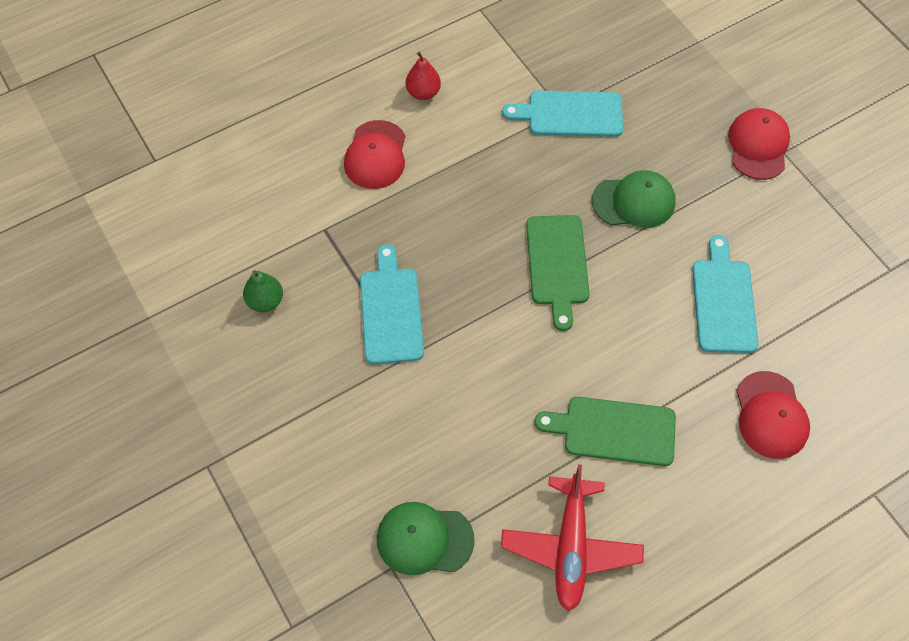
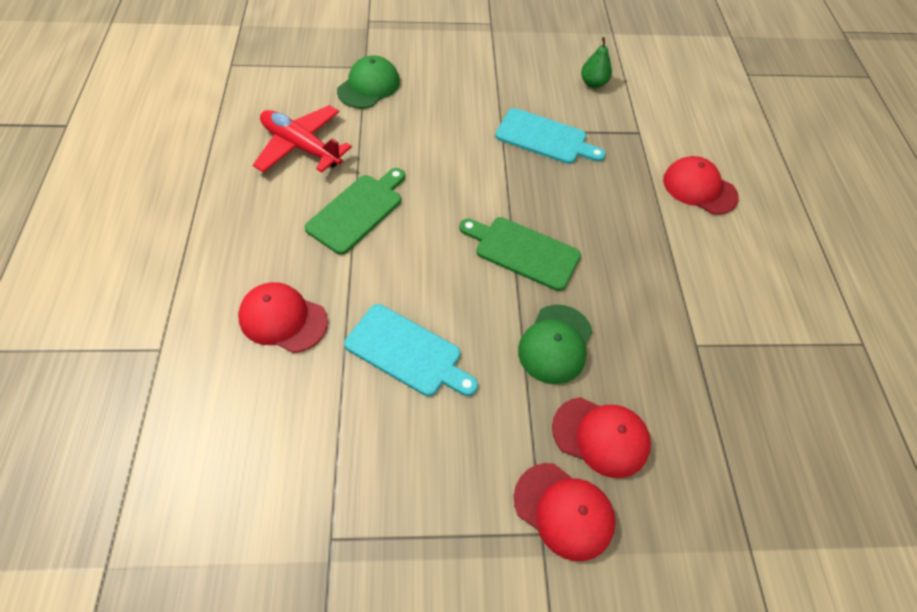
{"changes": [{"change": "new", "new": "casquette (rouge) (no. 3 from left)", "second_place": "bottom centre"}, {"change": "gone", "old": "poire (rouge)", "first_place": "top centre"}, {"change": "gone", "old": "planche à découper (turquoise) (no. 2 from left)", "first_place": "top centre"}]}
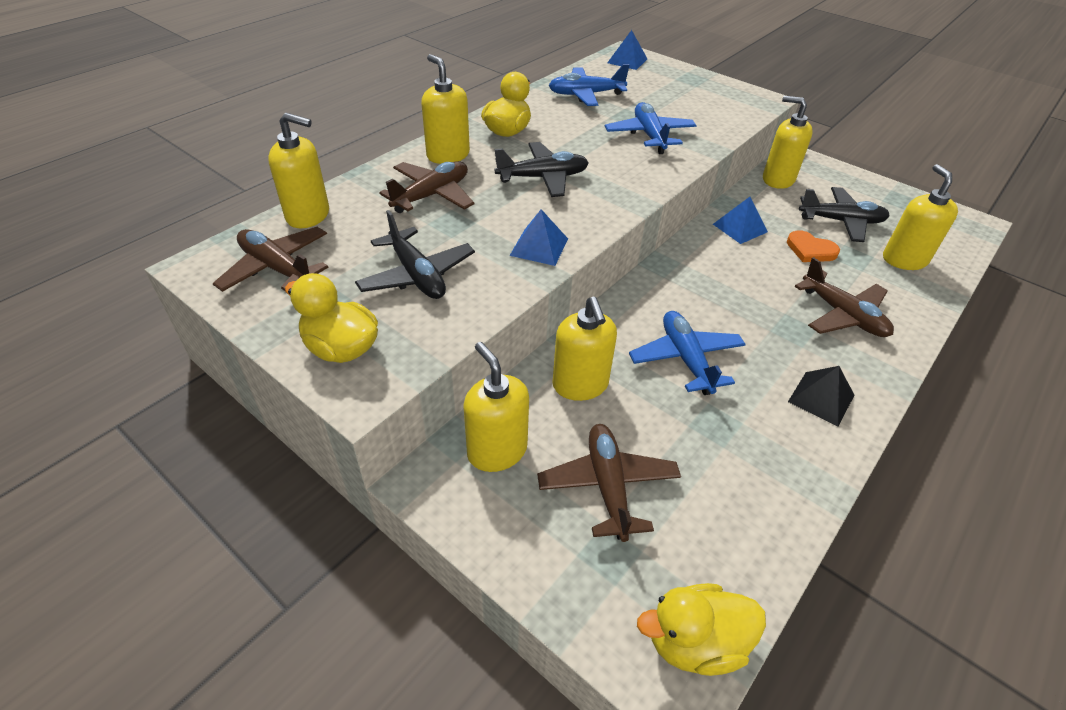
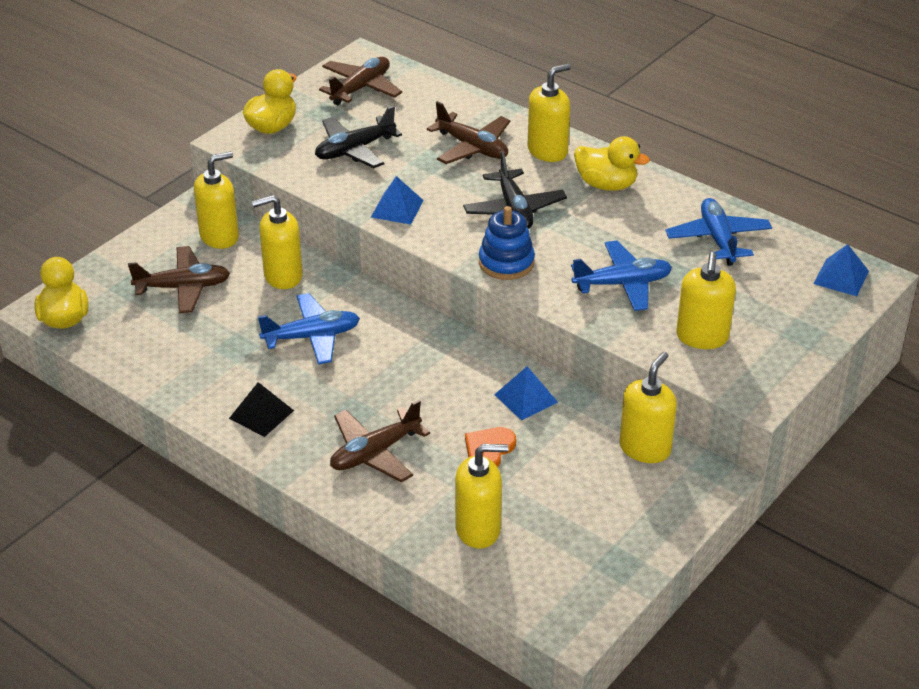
{"changes": [{"change": "new", "new": "jouet à empiler (bleu)", "second_place": "centre"}, {"change": "shifted", "old": "distributeur de savon (jaune) (no. 1 from left in the first image)", "new": "distributeur de savon (jaune) (no. 6 from left)", "first_place": "top left", "second_place": "middle right"}, {"change": "gone", "old": "avion (noir) (no. 3 from left)", "first_place": "top right"}]}
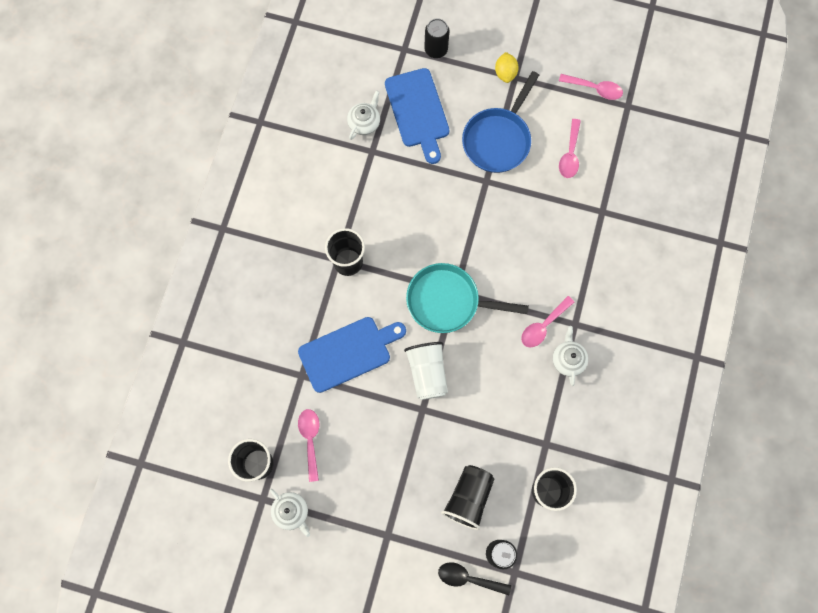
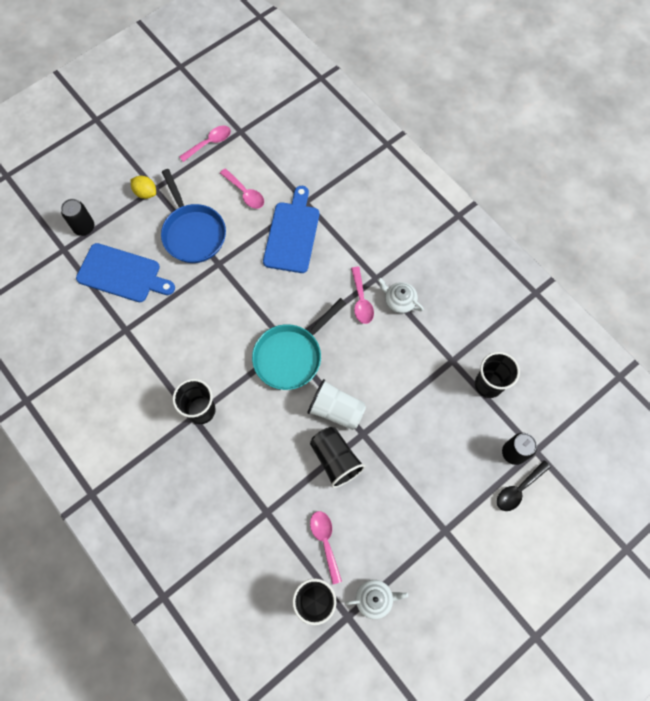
{"changes": [{"change": "shifted", "old": "planche à découper (bleu) (no. 1 from left in the first image)", "new": "planche à découper (bleu) (no. 2 from left)", "first_place": "centre", "second_place": "top centre"}, {"change": "shifted", "old": "gobelet (noir) (no. 3 from left)", "first_place": "bottom centre", "second_place": "centre"}, {"change": "rotated", "old": "cuillère (rose) (no. 1 from left in the first image)", "first_place": "bottom centre", "second_place": "bottom centre", "degrees": 45}, {"change": "gone", "old": "théière (blanc) (no. 2 from left)", "first_place": "top centre"}]}
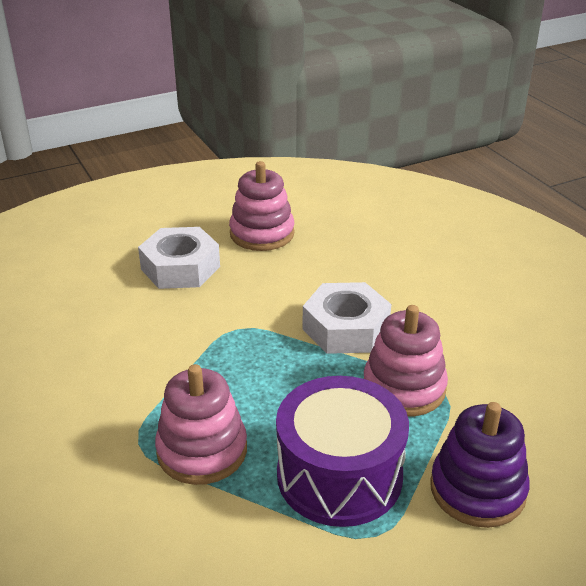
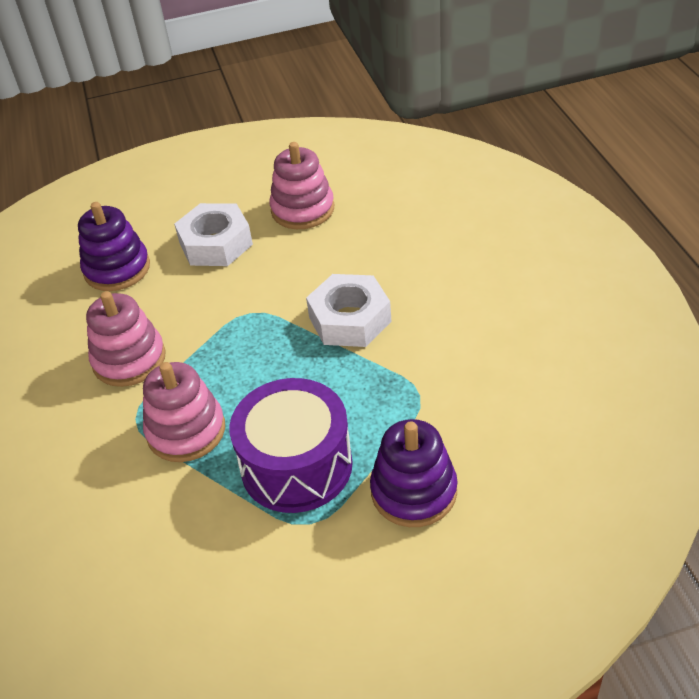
{"changes": [{"change": "new", "new": "jouet à empiler (violet) (no. 1 from left)", "second_place": "middle left"}, {"change": "shifted", "old": "jouet à empiler (rose) (no. 3 from left in the first image)", "new": "jouet à empiler (rose) (no. 1 from left)", "first_place": "middle right", "second_place": "middle left"}]}
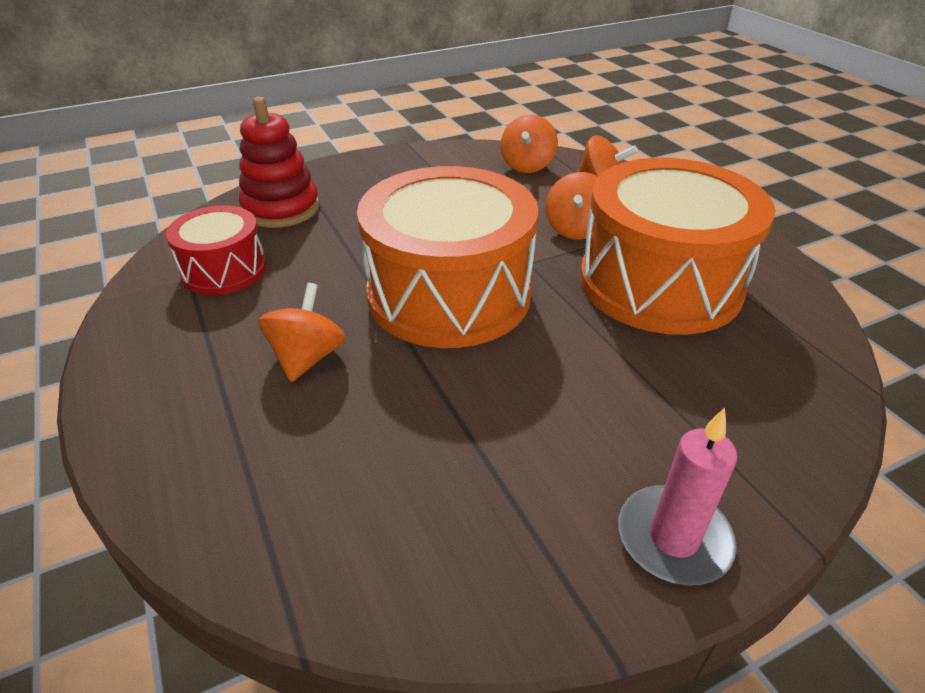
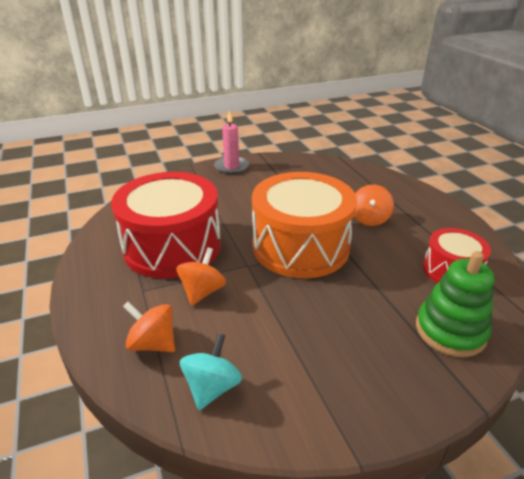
{"changes": [{"change": "repainted", "old": "tambour (orange) (no. 2 from left)", "new": "tambour (rouge) (no. 1 from left)", "first_place": "middle right", "second_place": "middle left"}, {"change": "repainted", "old": "toupie (orange) (no. 2 from left)", "new": "toupie (turquoise)", "first_place": "top centre", "second_place": "bottom centre"}, {"change": "repainted", "old": "jouet à empiler (rouge)", "new": "jouet à empiler (vert)", "first_place": "top left", "second_place": "middle right"}]}
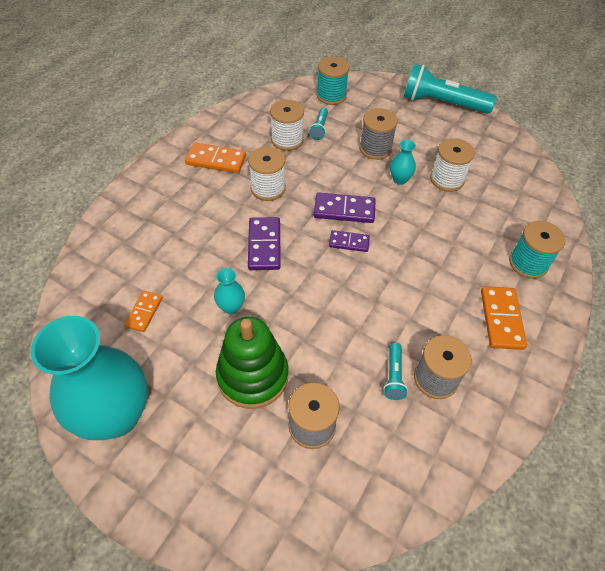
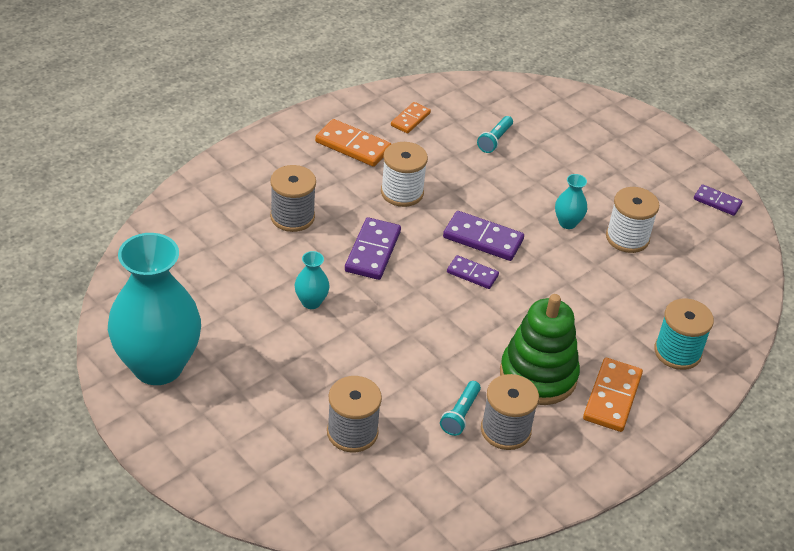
{"changes": [{"change": "shifted", "old": "bobine (gris) (no. 2 from left in the first image)", "new": "bobine (gris) (no. 1 from left)", "first_place": "top centre", "second_place": "centre"}, {"change": "shifted", "old": "domino (orange) (no. 1 from left in the first image)", "new": "domino (orange) (no. 2 from left)", "first_place": "middle left", "second_place": "top centre"}, {"change": "shifted", "old": "jouet à empiler (vert)", "first_place": "centre", "second_place": "middle right"}, {"change": "new", "new": "domino (violet) (no. 4 from left)", "second_place": "middle right"}, {"change": "gone", "old": "bobine (blanc) (no. 2 from left)", "first_place": "top centre"}, {"change": "gone", "old": "bobine (turquoise) (no. 1 from left)", "first_place": "top centre"}, {"change": "gone", "old": "lampe de poche (turquoise) (no. 3 from left)", "first_place": "top right"}]}
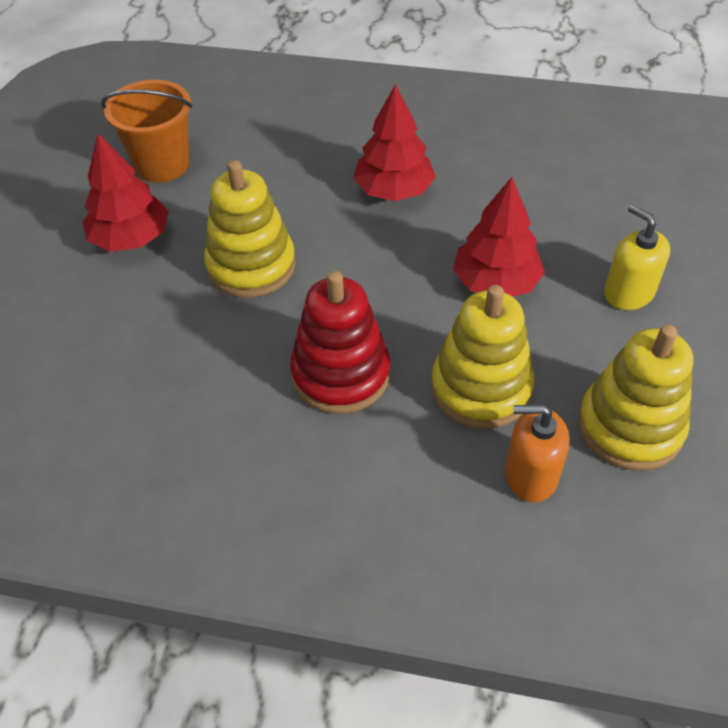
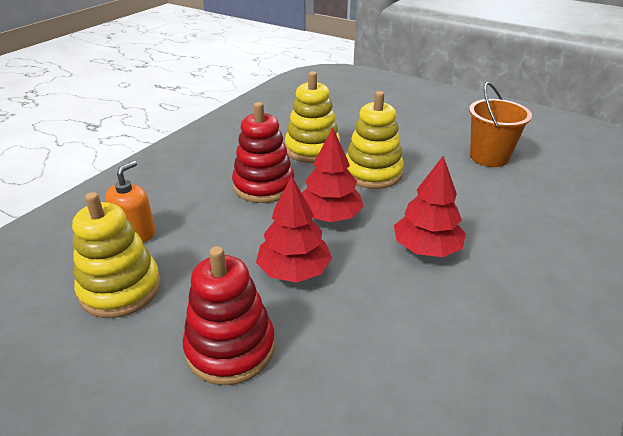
{"changes": [{"change": "swapped", "old": "distributeur de savon (jaune)", "new": "jouet à empiler (rouge) (no. 1 from left)", "first_place": "middle right", "second_place": "bottom centre"}, {"change": "shifted", "old": "jouet à empiler (jaune) (no. 2 from left)", "first_place": "centre", "second_place": "top centre"}, {"change": "shifted", "old": "arbre (rouge) (no. 1 from left in the first image)", "new": "arbre (rouge) (no. 2 from left)", "first_place": "top left", "second_place": "centre"}]}
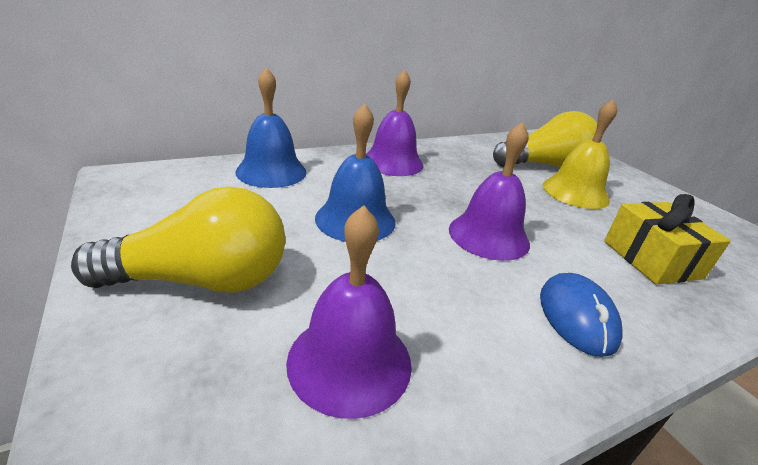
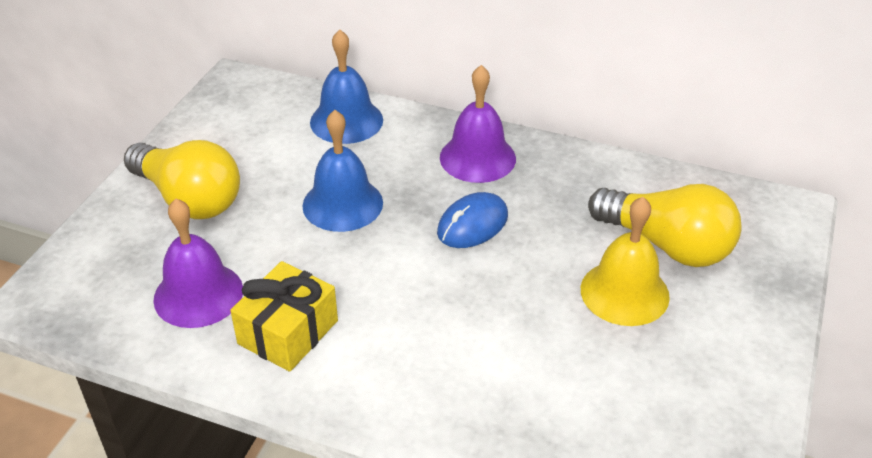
{"changes": [{"change": "shifted", "old": "cadeau (jaune)", "first_place": "middle right", "second_place": "bottom left"}, {"change": "shifted", "old": "souris (bleu)", "first_place": "bottom right", "second_place": "centre"}, {"change": "gone", "old": "cloche (violet) (no. 3 from left)", "first_place": "centre"}]}
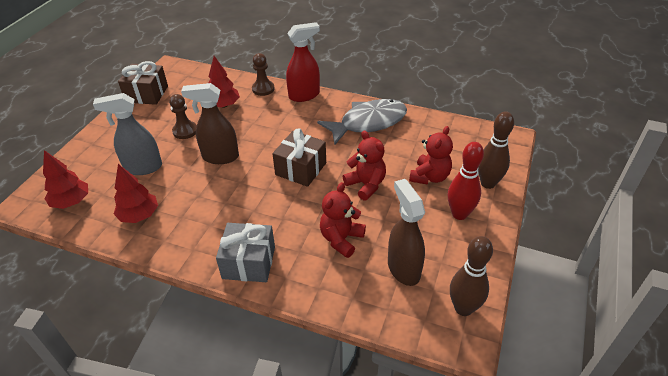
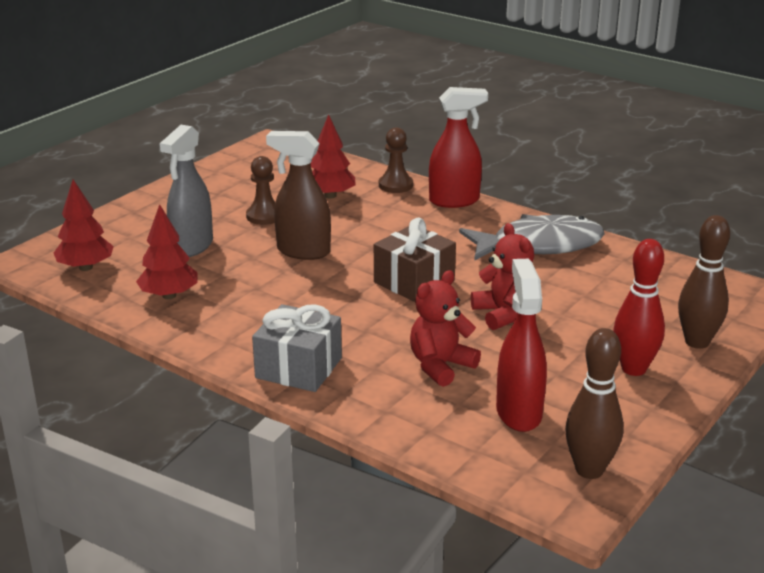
{"changes": [{"change": "rotated", "old": "vaporisateur (gris)", "first_place": "middle left", "second_place": "middle left", "degrees": -75}, {"change": "repainted", "old": "vaporisateur (marron) (no. 2 from left)", "new": "vaporisateur (rouge) (no. 2 from left)", "first_place": "centre", "second_place": "middle right"}, {"change": "gone", "old": "cadeau (marron) (no. 1 from left)", "first_place": "top left"}, {"change": "gone", "old": "ours en peluche (rouge) (no. 3 from left)", "first_place": "centre"}]}
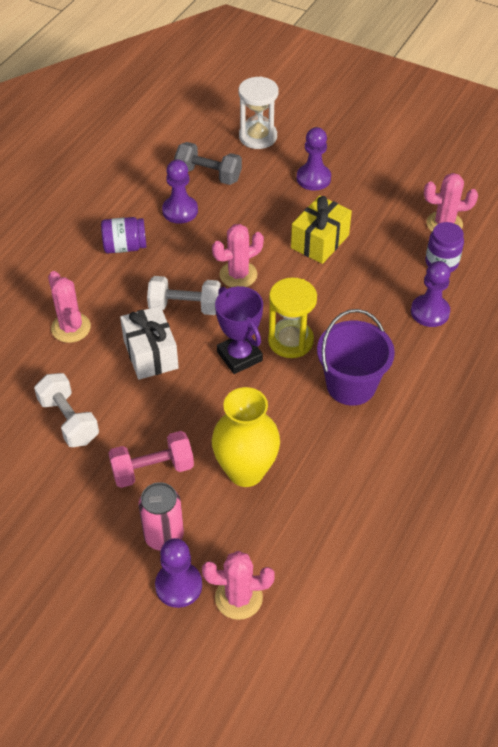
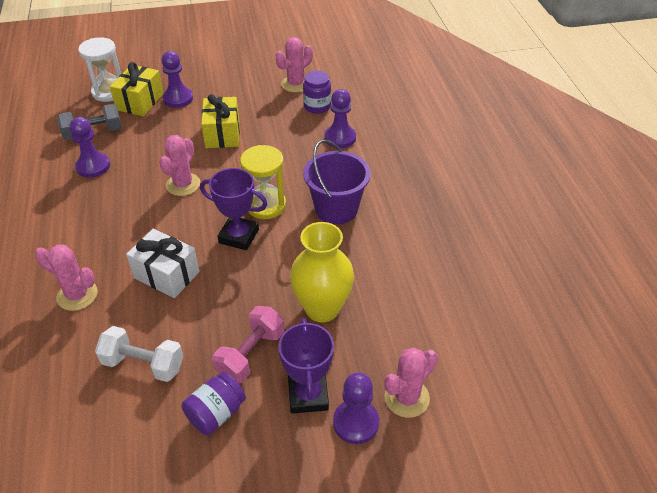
{"changes": [{"change": "new", "new": "cadeau (jaune) (no. 1 from left)", "second_place": "top left"}, {"change": "shifted", "old": "bocal (violet) (no. 1 from left)", "first_place": "top left", "second_place": "bottom left"}, {"change": "swapped", "old": "canette (rose)", "new": "trophée (violet) (no. 2 from left)", "first_place": "bottom left", "second_place": "bottom centre"}, {"change": "gone", "old": "haltère (blanc) (no. 2 from left)", "first_place": "centre"}]}
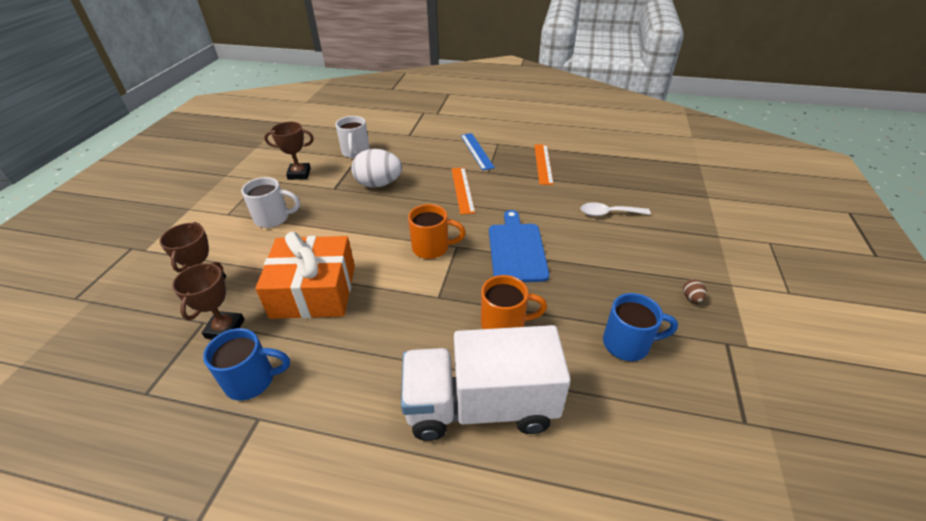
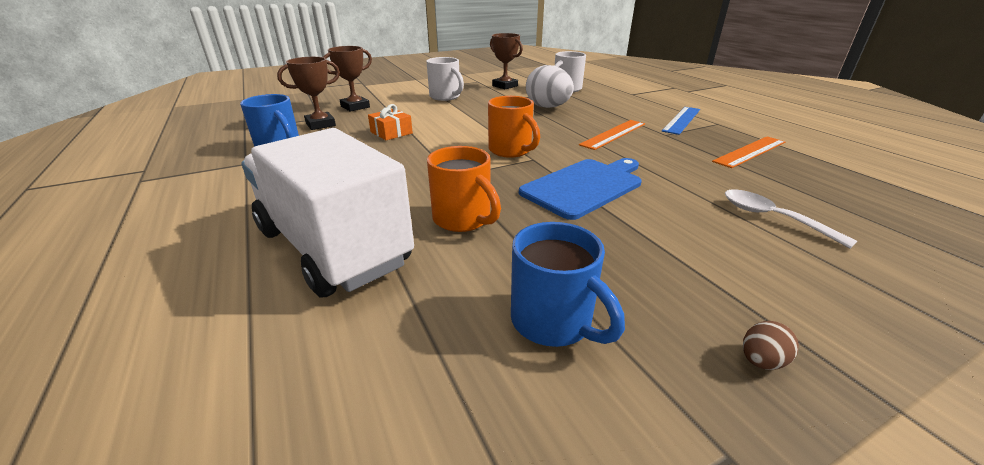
{"changes": [{"change": "scaled", "old": "cadeau (orange)", "first_place": "middle left", "second_place": "top centre", "factor": 0.45}]}
